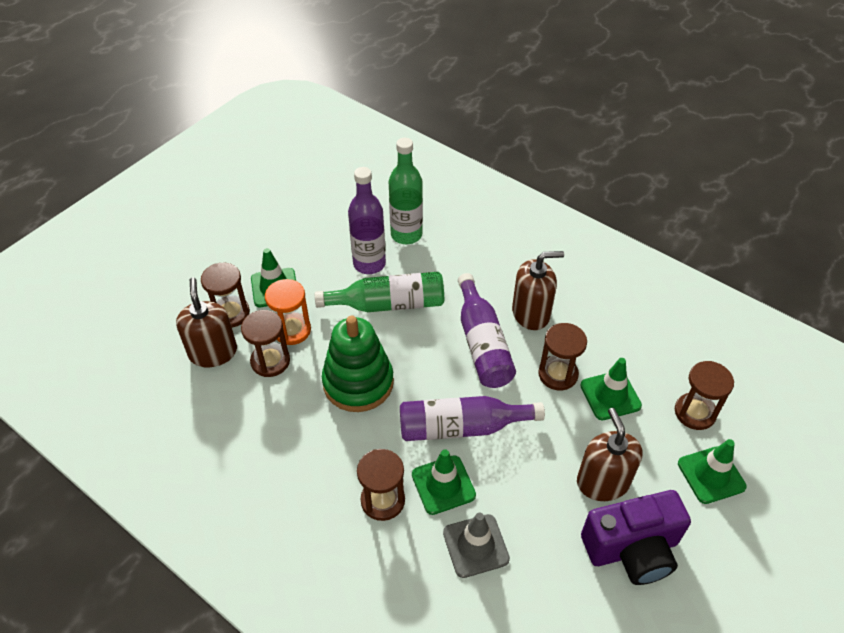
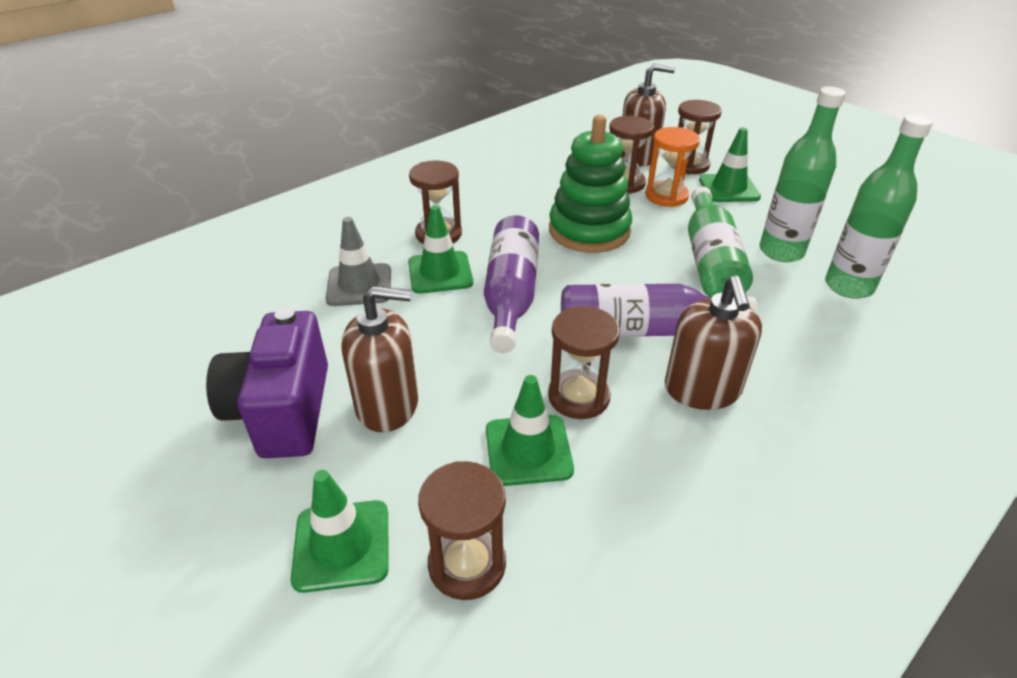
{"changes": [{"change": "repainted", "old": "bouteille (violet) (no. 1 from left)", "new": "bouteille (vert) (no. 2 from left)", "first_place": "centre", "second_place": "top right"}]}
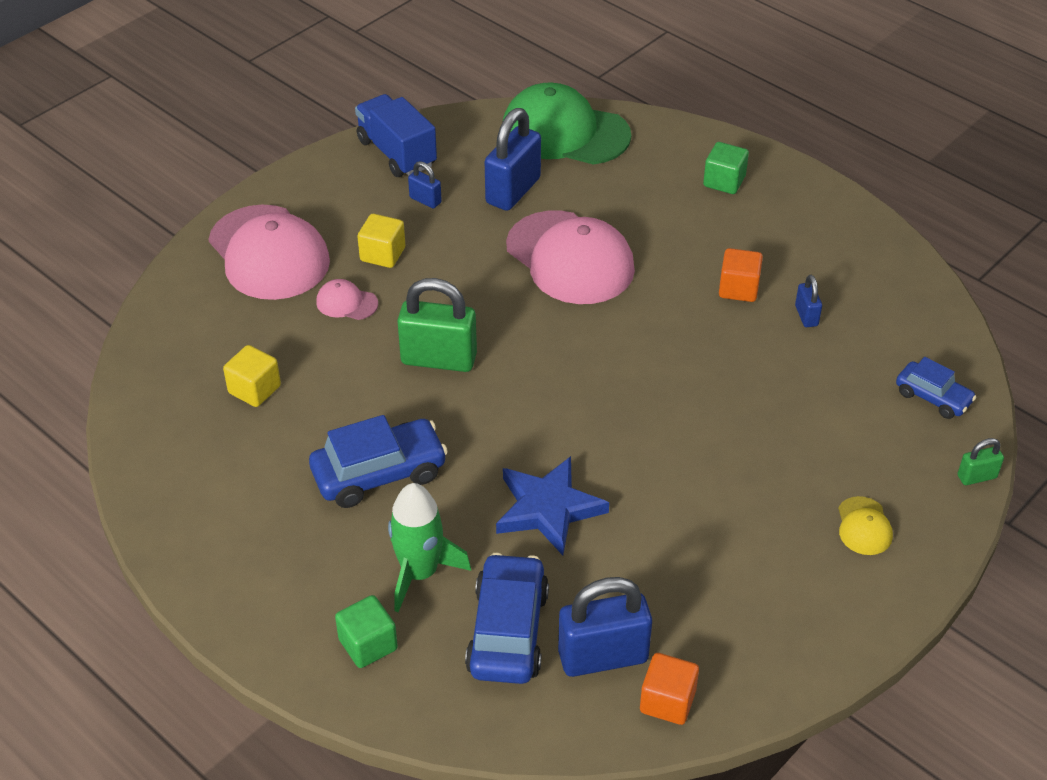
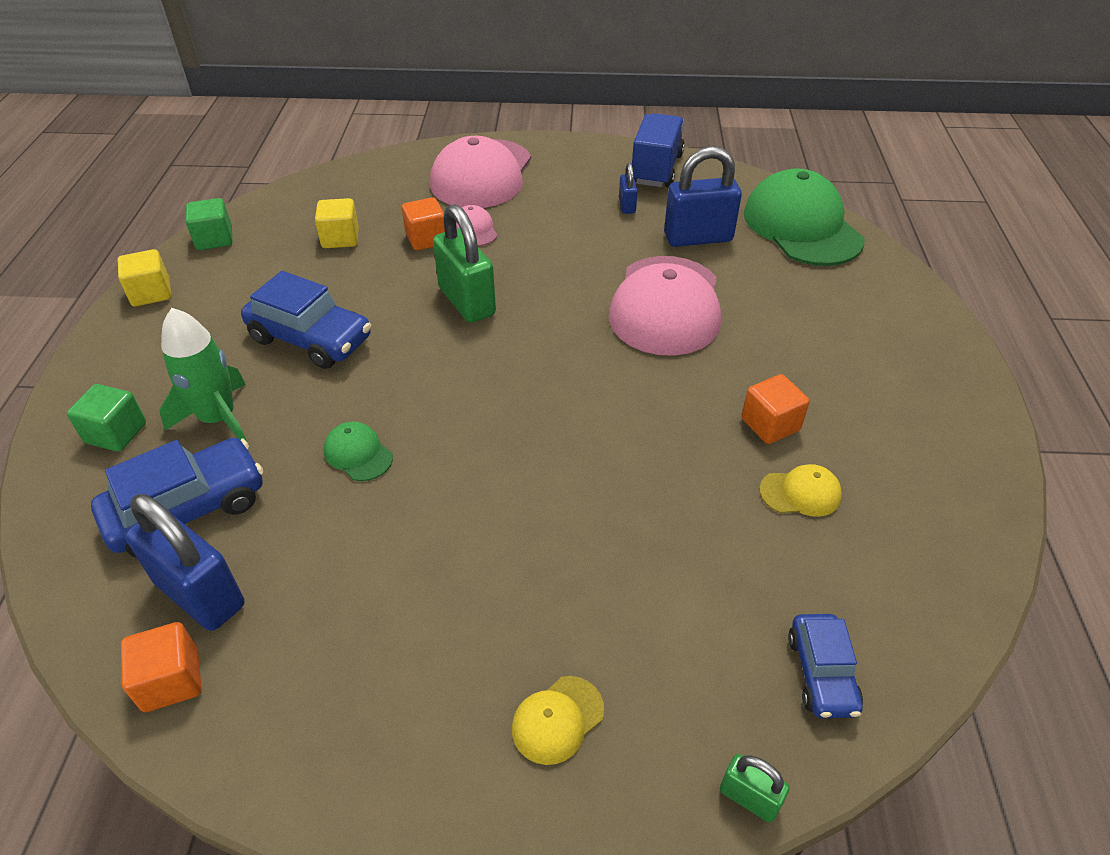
{"changes": [{"change": "shifted", "old": "cube (jaune) (no. 2 from left in the first image)", "new": "cube (jaune) (no. 1 from left)", "first_place": "top centre", "second_place": "top left"}, {"change": "shifted", "old": "cube (vert) (no. 2 from left)", "first_place": "top right", "second_place": "top left"}, {"change": "swapped", "old": "étoile (bleu)", "new": "casquette (vert) (no. 1 from left)", "first_place": "centre", "second_place": "middle left"}, {"change": "new", "new": "cube (orange) (no. 2 from left)", "second_place": "top centre"}, {"change": "swapped", "old": "cadenas (bleu) (no. 4 from left)", "new": "casquette (jaune) (no. 2 from left)", "first_place": "middle right", "second_place": "middle right"}]}
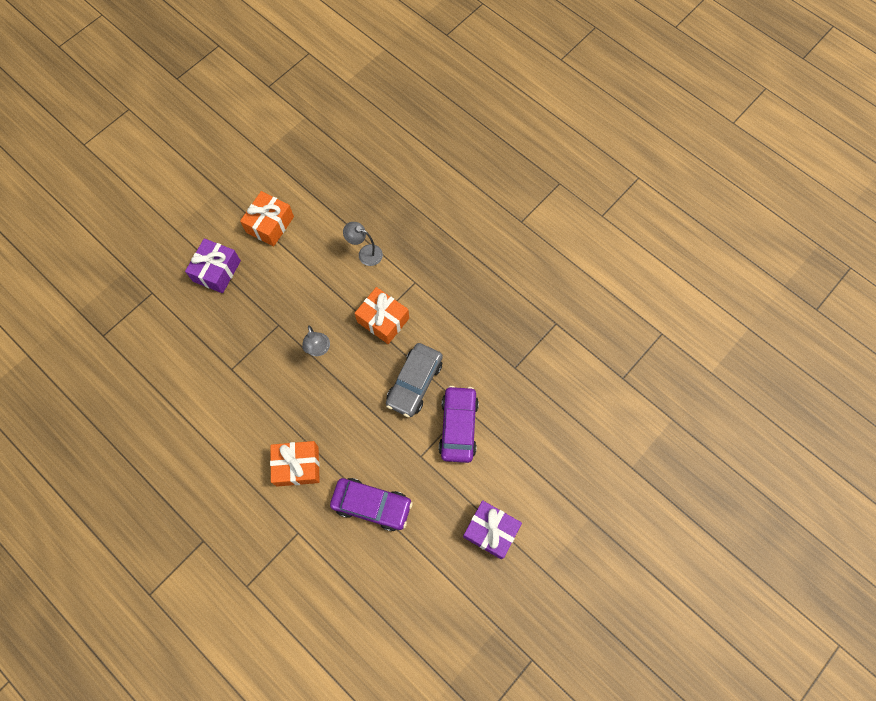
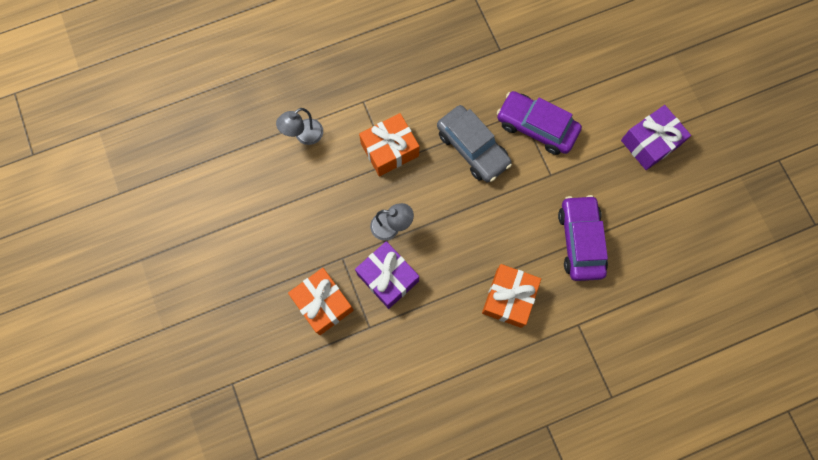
{"changes": [{"change": "shifted", "old": "cadeau (orange) (no. 1 from left)", "first_place": "top left", "second_place": "centre"}, {"change": "shifted", "old": "cadeau (violet) (no. 1 from left)", "first_place": "middle left", "second_place": "centre"}, {"change": "rotated", "old": "voiture (violet) (no. 1 from left in the first image)", "first_place": "bottom centre", "second_place": "middle right", "degrees": -45}]}
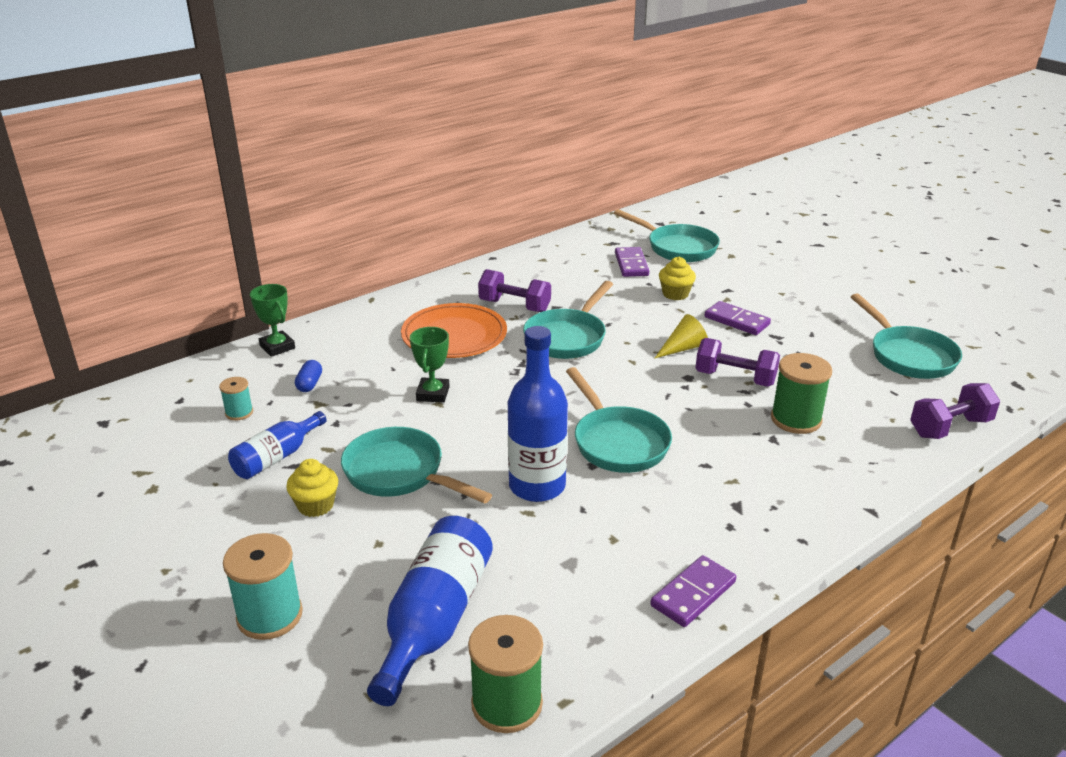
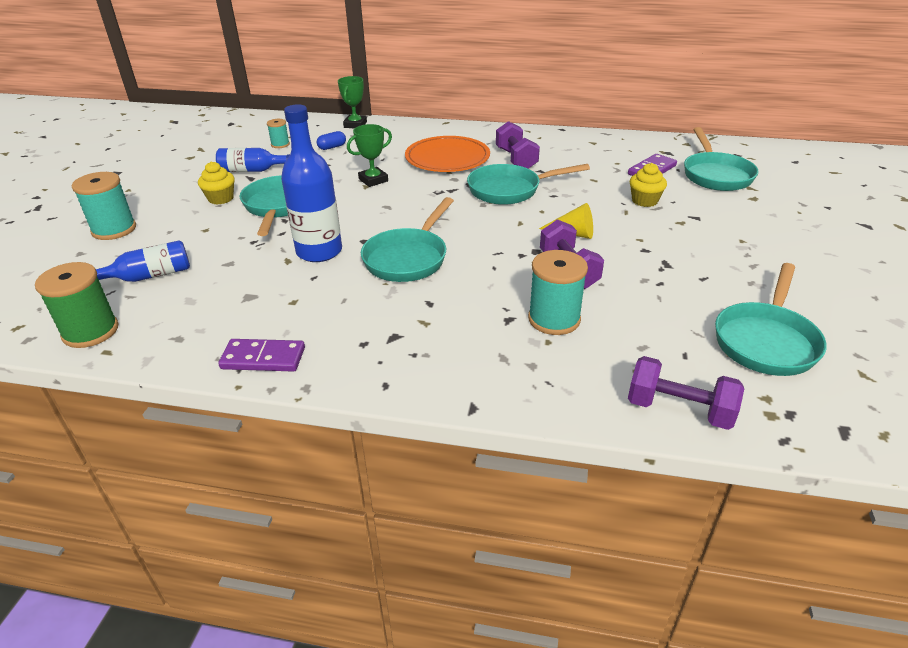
{"changes": [{"change": "scaled", "old": "bouteille (bleu) (no. 2 from left in the first image)", "first_place": "bottom centre", "second_place": "middle left", "factor": 0.61}, {"change": "repainted", "old": "bobine (vert) (no. 2 from left)", "new": "bobine (turquoise) (no. 3 from left)", "first_place": "middle right", "second_place": "centre"}, {"change": "gone", "old": "domino (violet) (no. 3 from left)", "first_place": "middle right"}]}
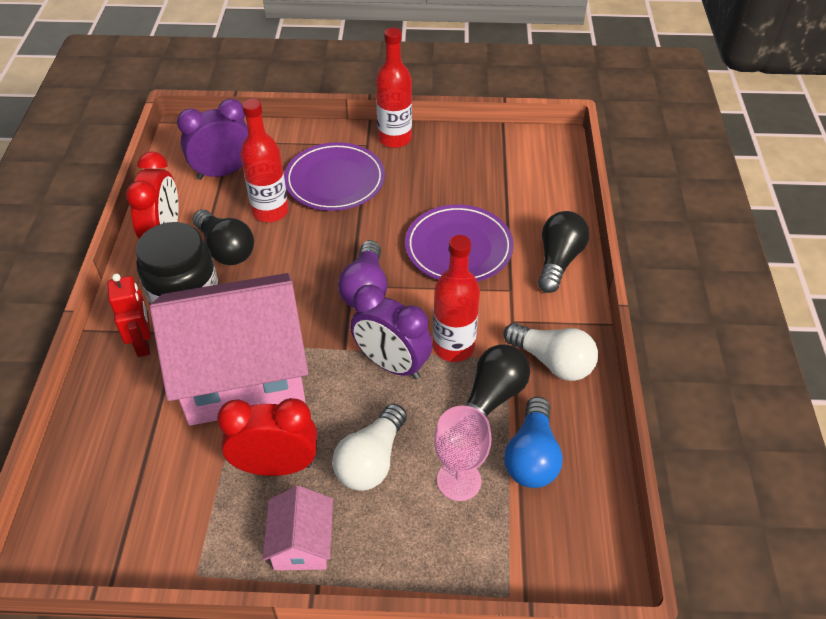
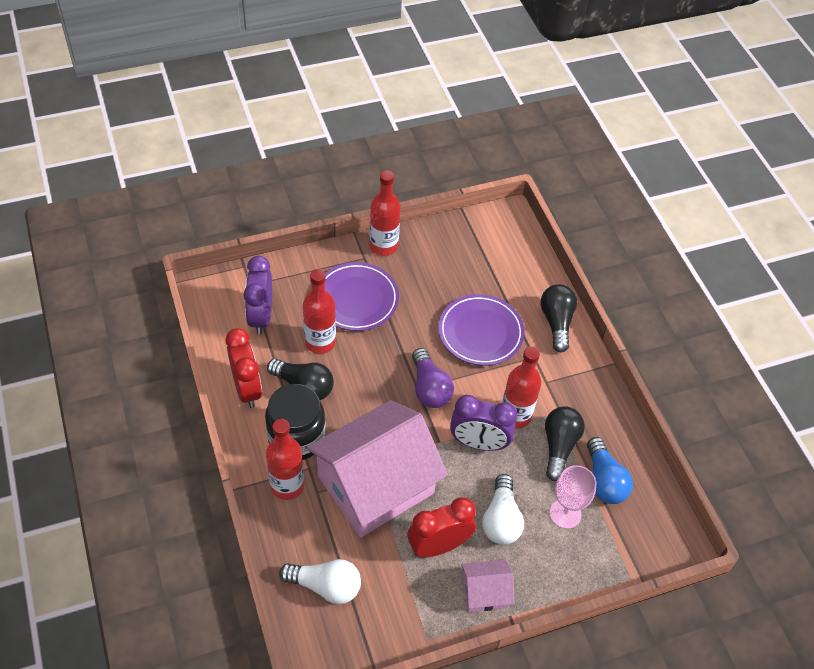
{"changes": [{"change": "rotated", "old": "réveil (violet) (no. 1 from left)", "first_place": "top left", "second_place": "middle left", "degrees": -45}, {"change": "swapped", "old": "robot (rouge)", "new": "bouteille (rouge) (no. 1 from left)", "first_place": "middle left", "second_place": "bottom centre"}, {"change": "shifted", "old": "ampoule (blanc) (no. 2 from left in the first image)", "new": "ampoule (blanc) (no. 1 from left)", "first_place": "centre", "second_place": "bottom centre"}, {"change": "rotated", "old": "maison (rose) (no. 2 from left)", "first_place": "bottom centre", "second_place": "bottom centre", "degrees": -75}]}
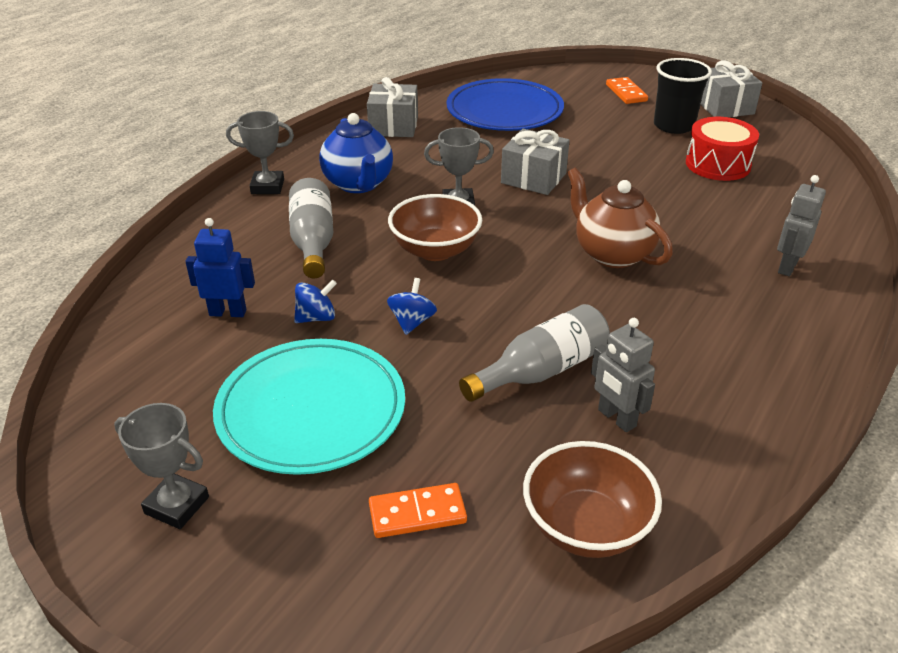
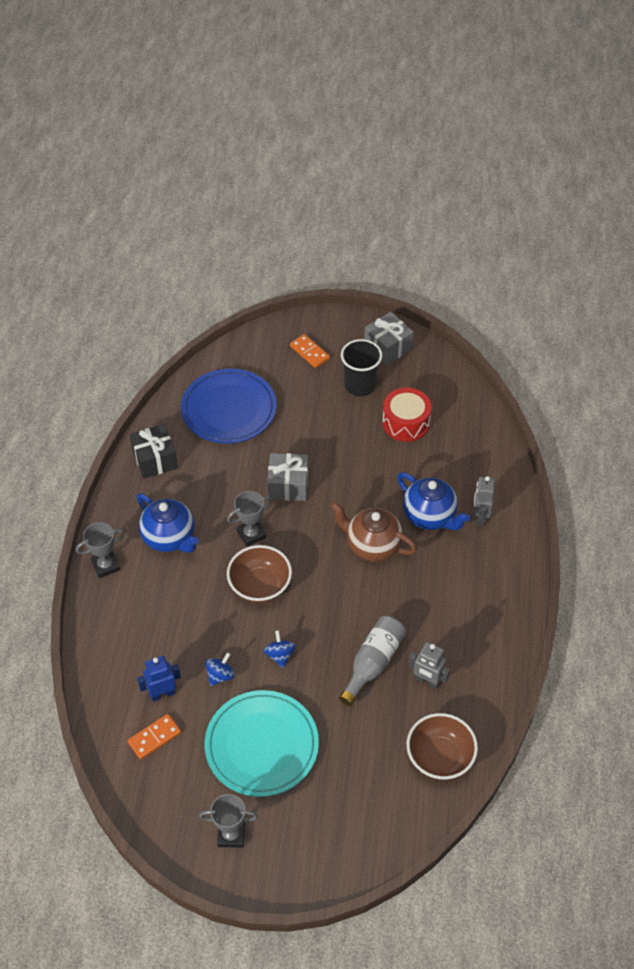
{"changes": [{"change": "shifted", "old": "domino (orange) (no. 1 from left)", "first_place": "bottom centre", "second_place": "bottom left"}, {"change": "repainted", "old": "cadeau (gris) (no. 1 from left)", "new": "cadeau (noir)", "first_place": "top centre", "second_place": "middle left"}, {"change": "new", "new": "théière (bleu) (no. 2 from left)", "second_place": "middle right"}, {"change": "gone", "old": "bouteille (gris) (no. 1 from left)", "first_place": "centre"}]}
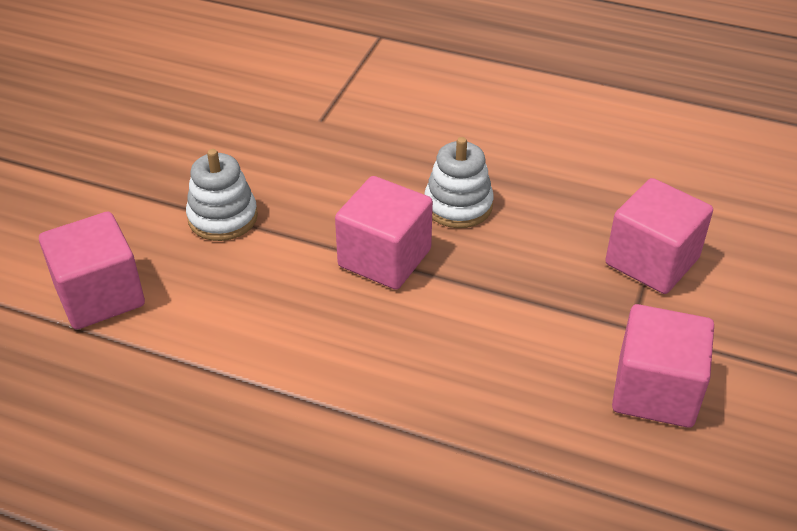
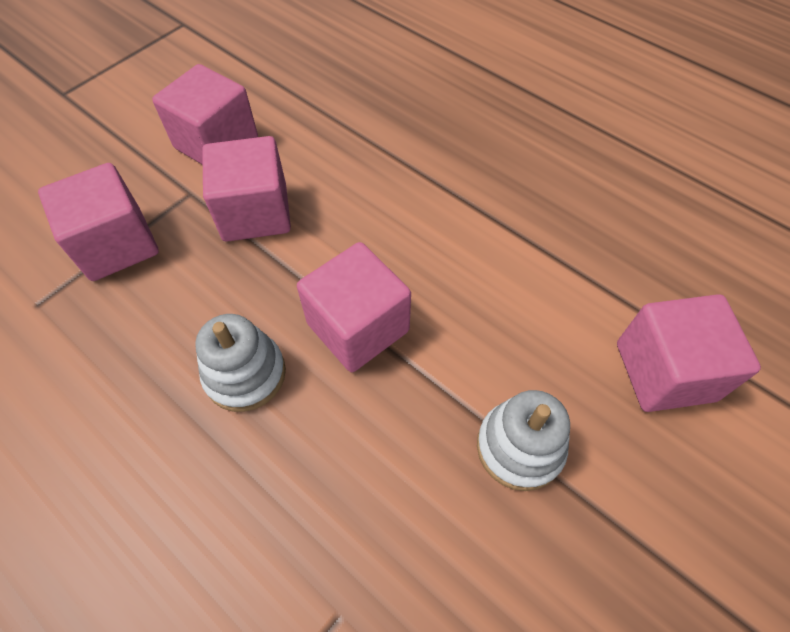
{"changes": [{"change": "new", "new": "cube (rose) (no. 3 from left)", "second_place": "top left"}]}
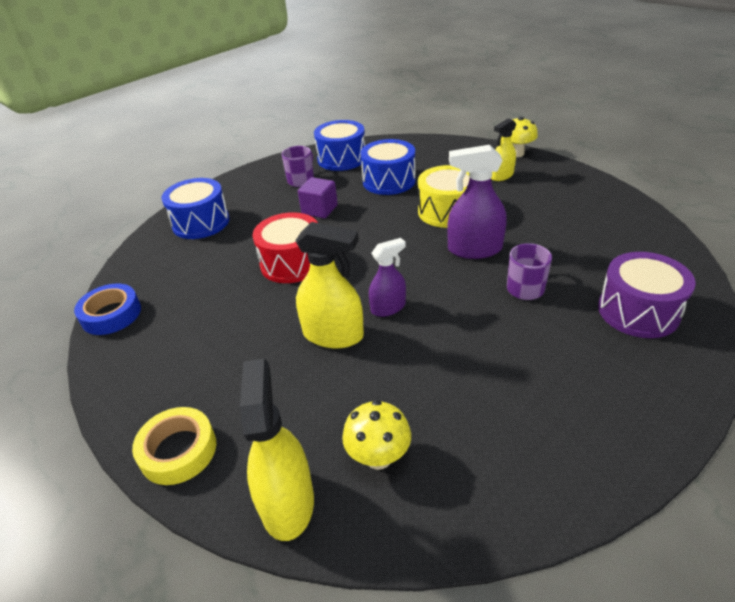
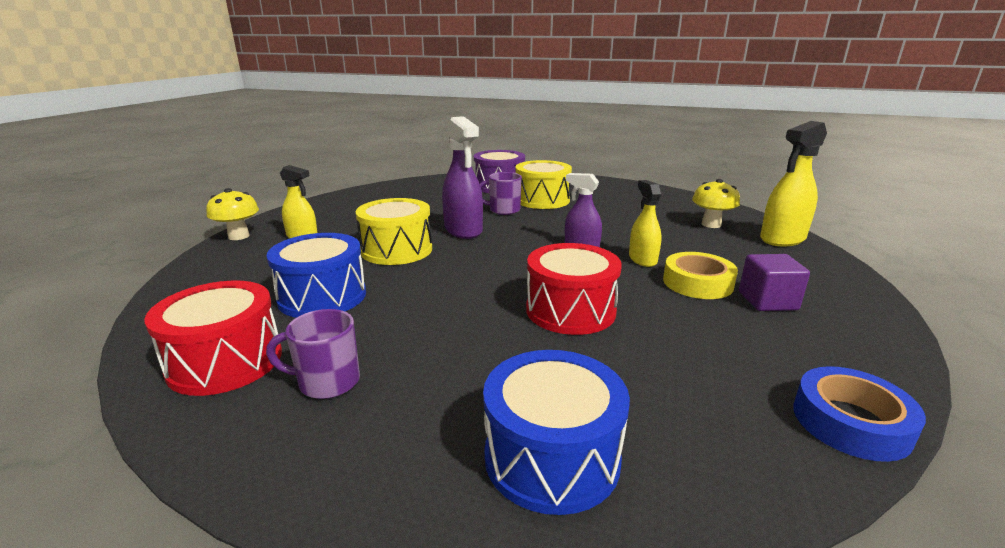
{"changes": [{"change": "repainted", "old": "tambour (bleu) (no. 2 from left)", "new": "tambour (rouge) (no. 1 from left)", "first_place": "top centre", "second_place": "middle left"}, {"change": "new", "new": "tambour (jaune) (no. 2 from left)", "second_place": "centre"}, {"change": "scaled", "old": "vaporisateur (jaune) (no. 2 from left)", "first_place": "centre", "second_place": "centre", "factor": 0.63}, {"change": "shifted", "old": "ruban adhésif (jaune)", "first_place": "bottom left", "second_place": "middle right"}, {"change": "shifted", "old": "cube (violet)", "first_place": "top centre", "second_place": "middle right"}]}
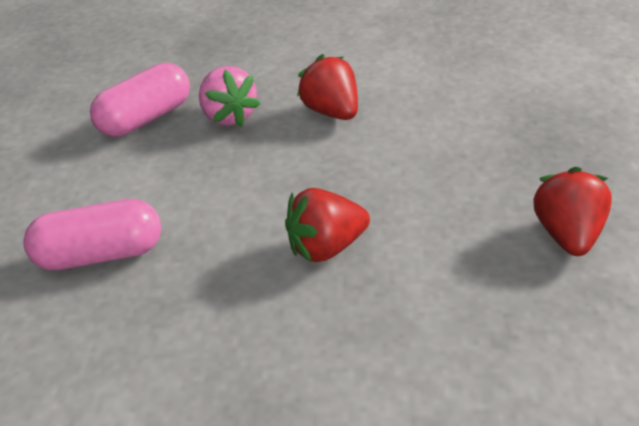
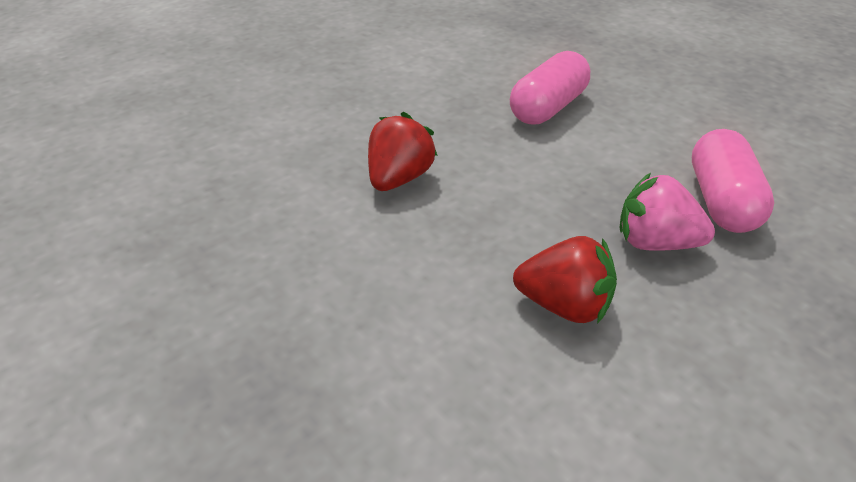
{"changes": [{"change": "gone", "old": "fraise (rouge) (no. 3 from left)", "first_place": "middle right"}]}
